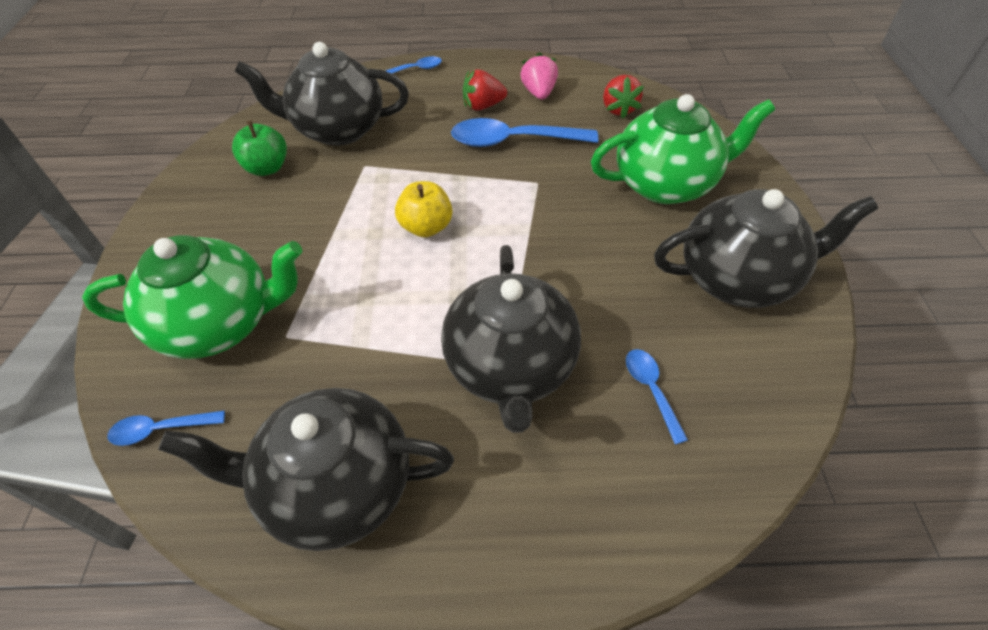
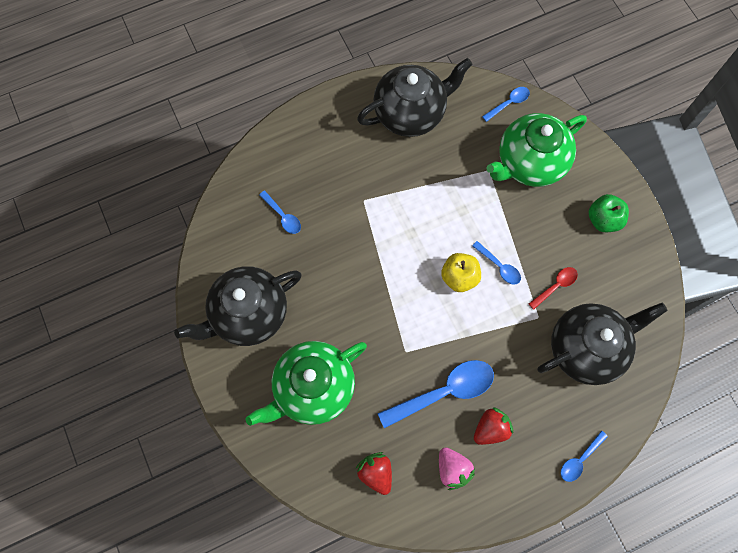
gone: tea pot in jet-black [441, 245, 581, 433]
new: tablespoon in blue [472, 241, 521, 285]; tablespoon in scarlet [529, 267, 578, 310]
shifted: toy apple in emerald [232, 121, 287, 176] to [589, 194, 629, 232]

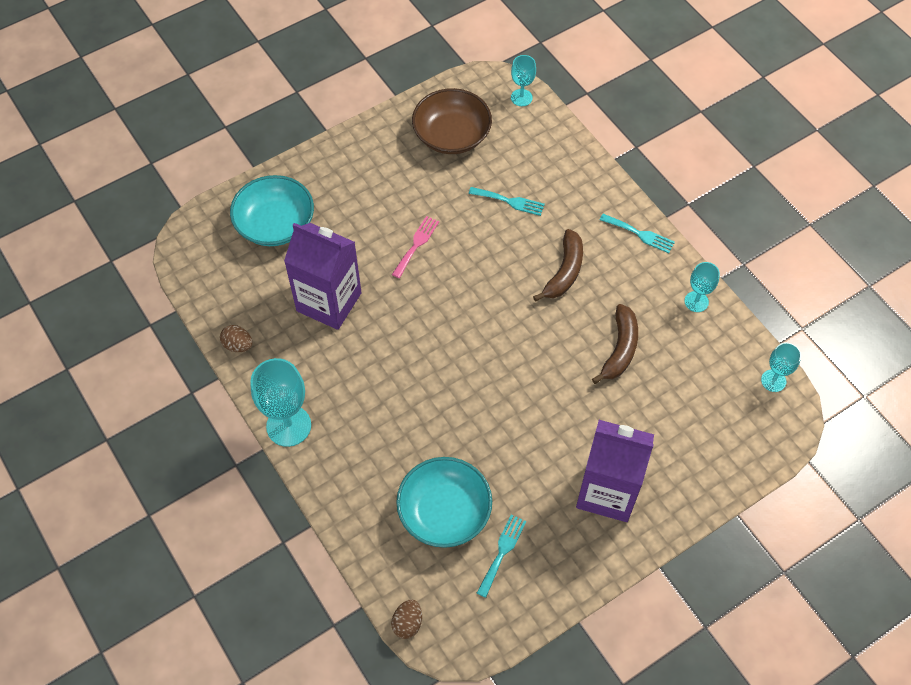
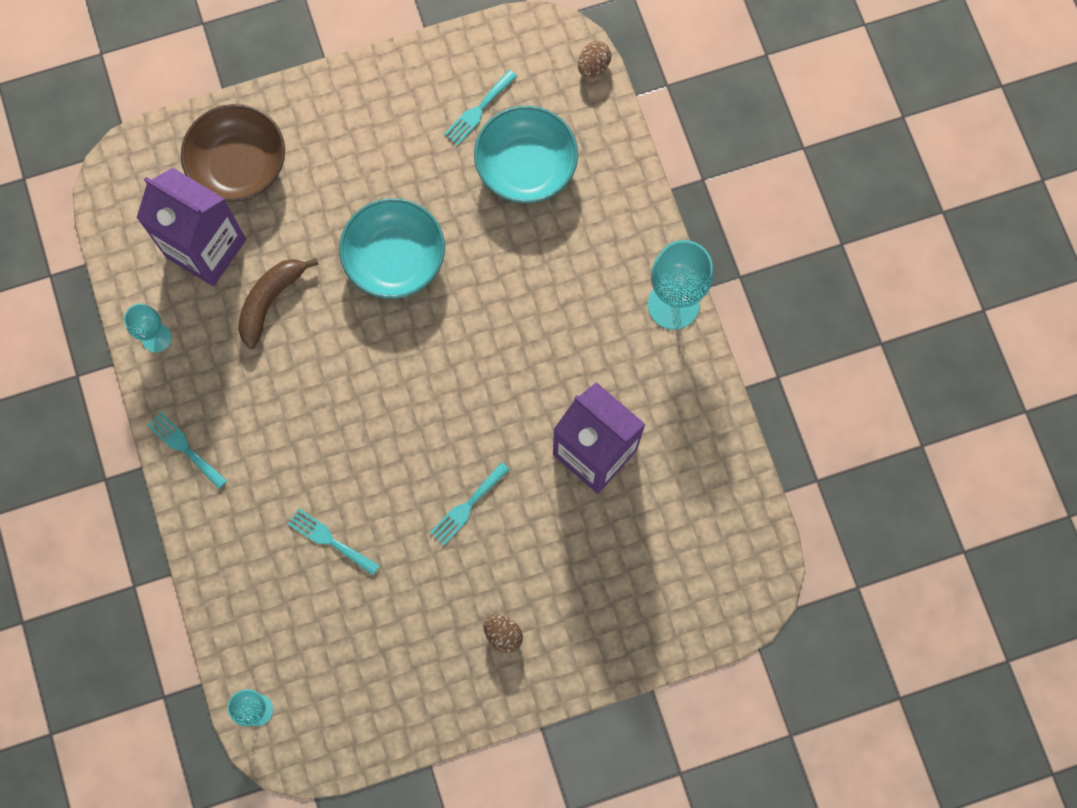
gone: banana fruit in dark brown [533, 229, 583, 302]; goblet in turquoise [761, 343, 801, 392]
shifted: carton in purple [576, 420, 654, 522] to [137, 168, 246, 286]; serving bowl in dark brown [412, 88, 492, 154] to [181, 104, 285, 202]; serving bowl in turquoise [230, 175, 314, 246] to [339, 198, 445, 299]; egg shape in dark brown [220, 325, 253, 352] to [484, 614, 523, 653]
repainted: table fork in rose-pink [392, 216, 439, 278] to table fork in turquoise [430, 462, 510, 546]

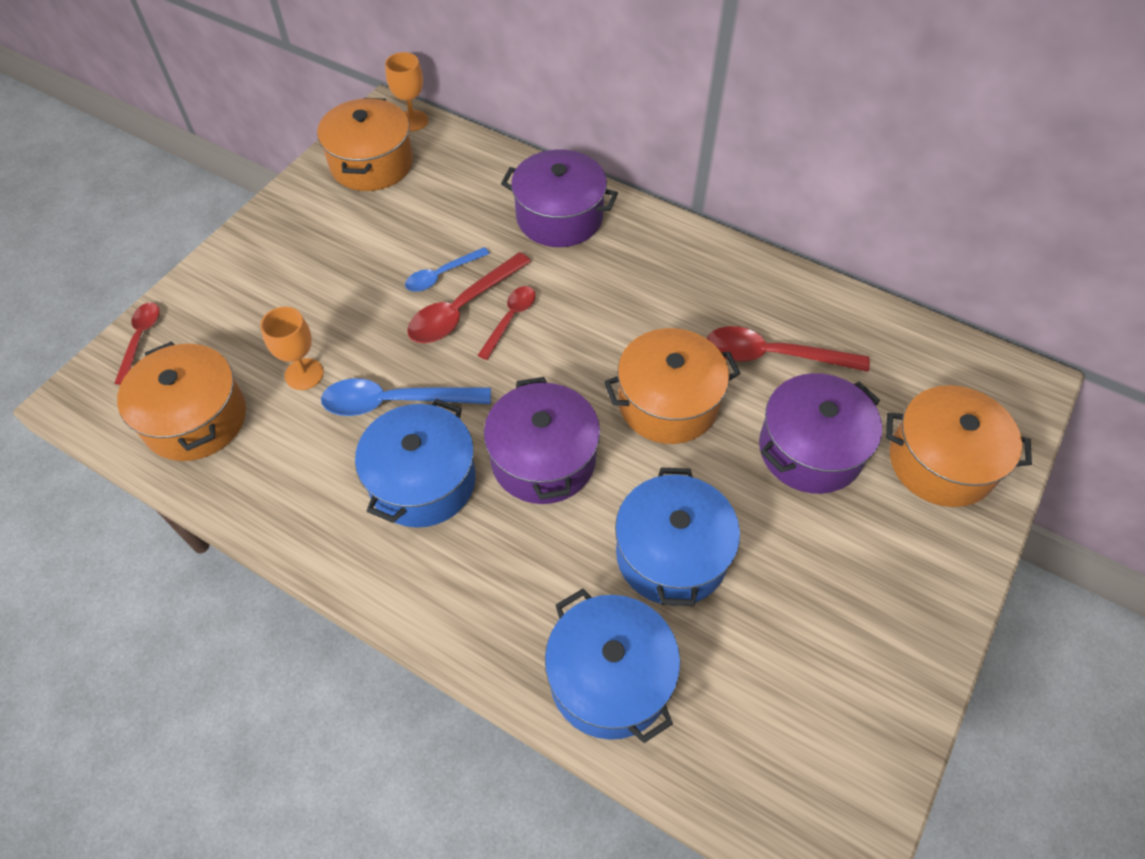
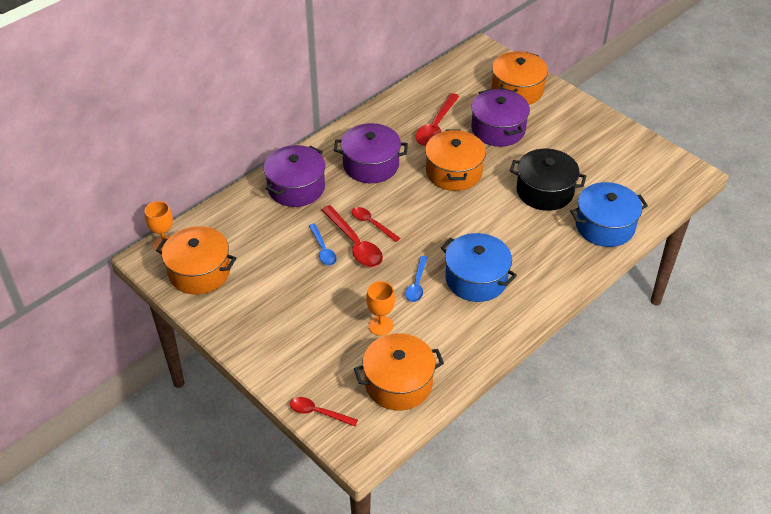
shifted: stockpot in purple [484, 377, 600, 504] to [334, 123, 408, 183]
repainted: stockpot in blue [615, 467, 740, 606] to stockpot in jet-black [510, 149, 586, 211]
scaled: tablespoon in blue [321, 378, 491, 416] = [406, 256, 428, 302] x0.62

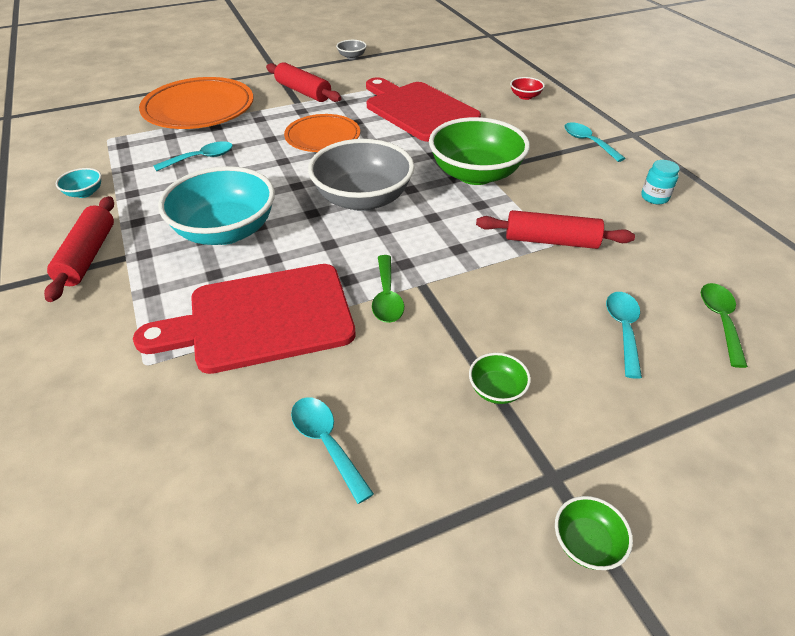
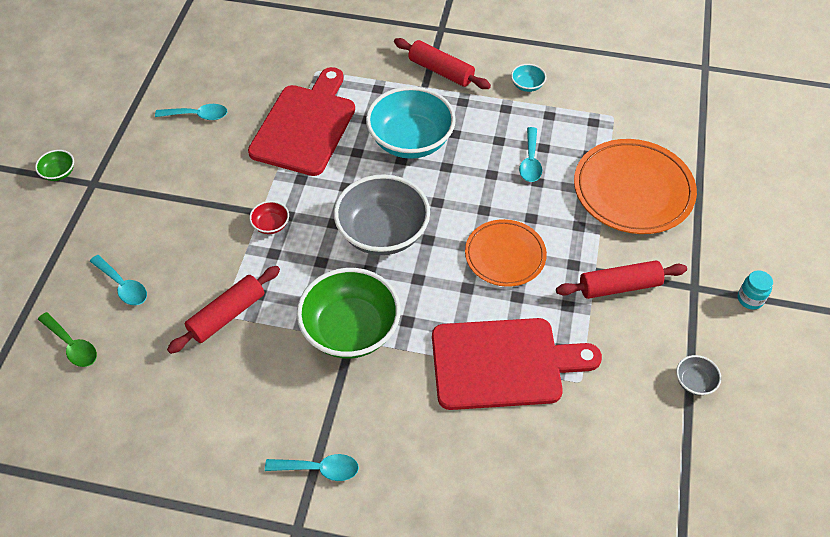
gone: tablespoon in emerald [372, 255, 404, 323]; serving bowl in emerald [469, 353, 531, 404]
shifted: serving bowl in scarlet [510, 77, 545, 100] to [249, 201, 289, 234]; jam jar in turquoise [641, 160, 680, 204] to [738, 270, 773, 310]

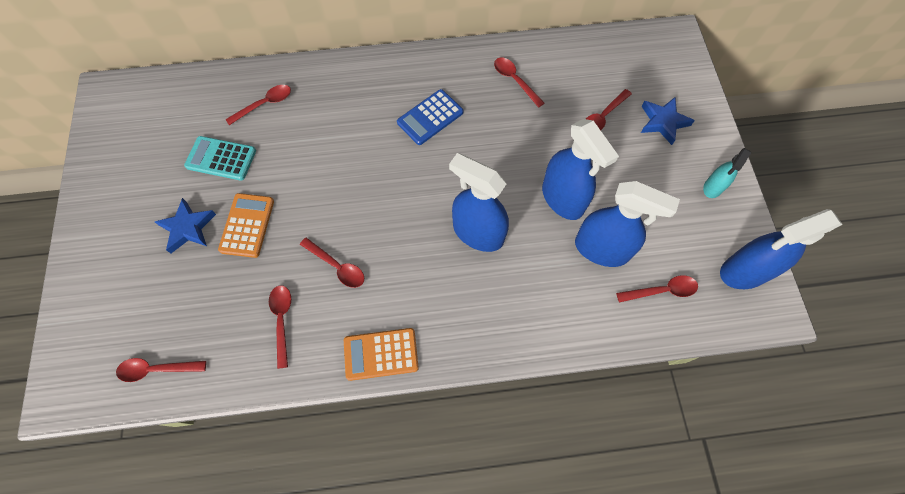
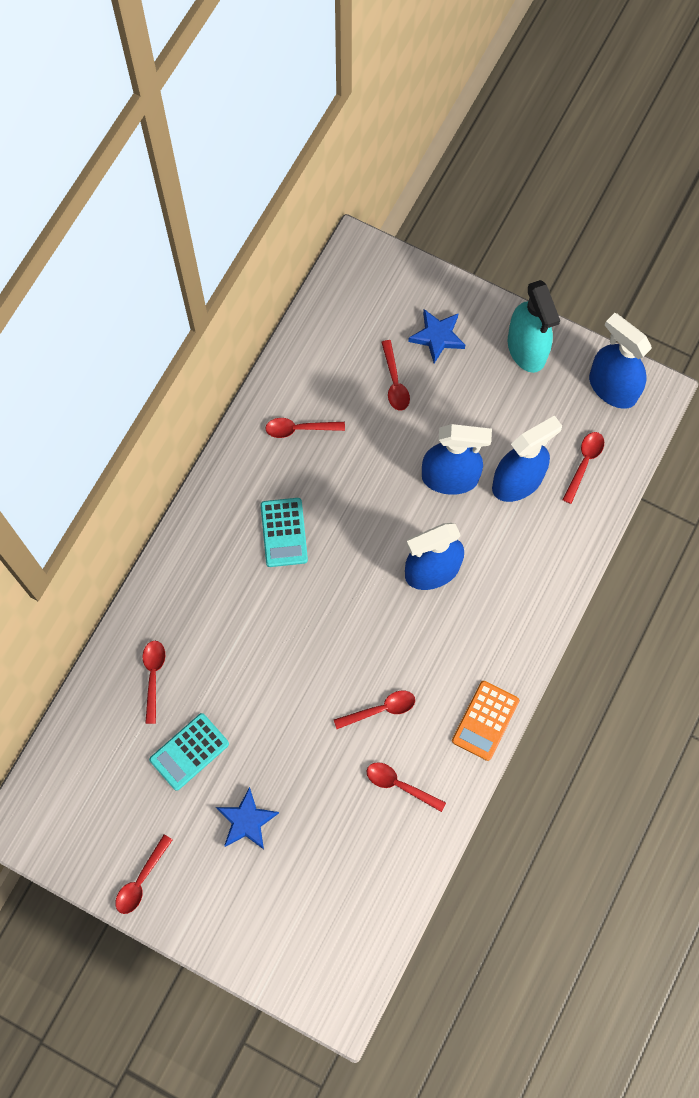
gone: calculator in orange [218, 193, 274, 258]
shifted: tablespoon in scarlet [116, 358, 206, 382] to [115, 834, 172, 914]
repainted: calculator in blue [397, 89, 463, 145] to calculator in turquoise [261, 498, 308, 567]
rotated: spray cleaner in blue [720, 209, 843, 289] = [589, 313, 652, 409] 120 degrees clockwise
scaled: spray cleaner in turquoise [703, 148, 752, 198] = [508, 280, 560, 373] x1.84

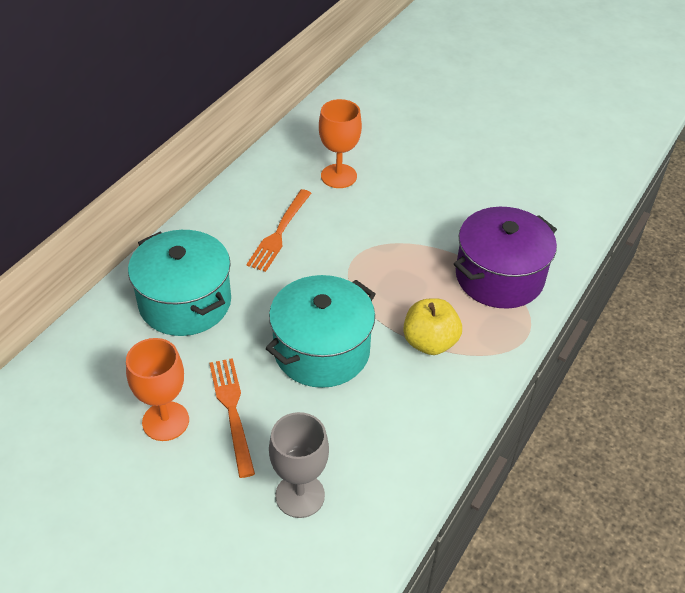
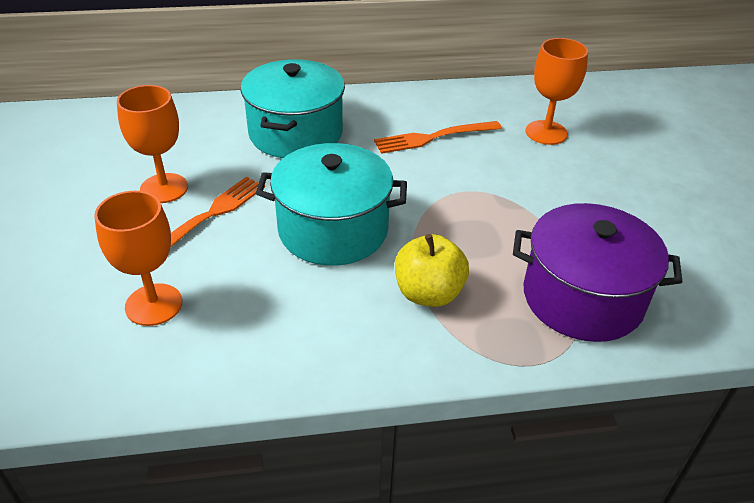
repainted: goblet in grey [269, 412, 329, 518] to goblet in orange [94, 191, 182, 326]

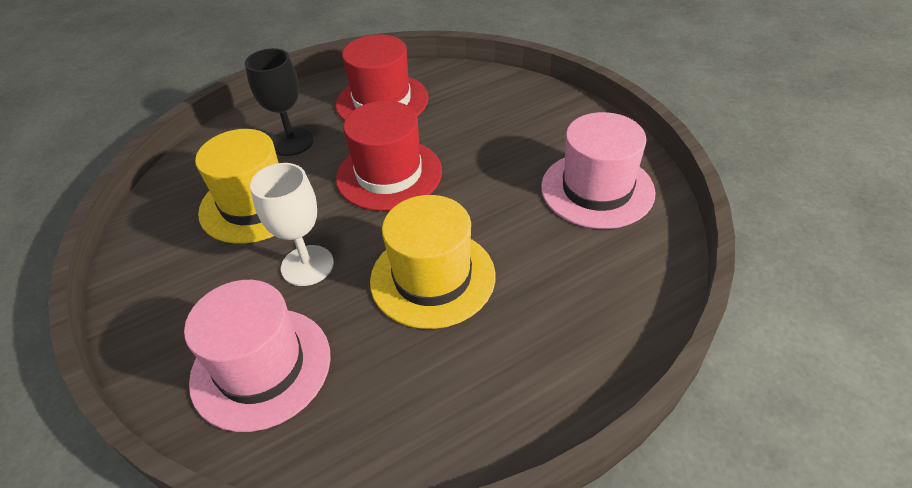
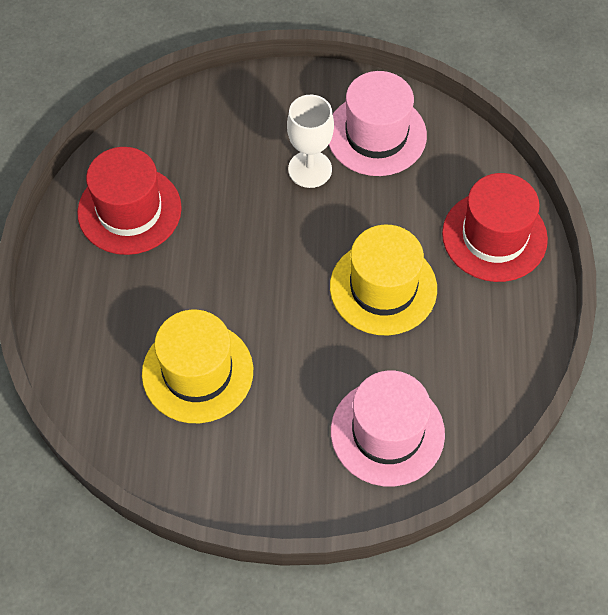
gone: goblet in jet-black [245, 48, 314, 156]
shifted: goblet in snow-white [250, 163, 334, 286] to [287, 95, 334, 188]; top hat in scarlet [336, 101, 442, 211] to [442, 173, 548, 282]

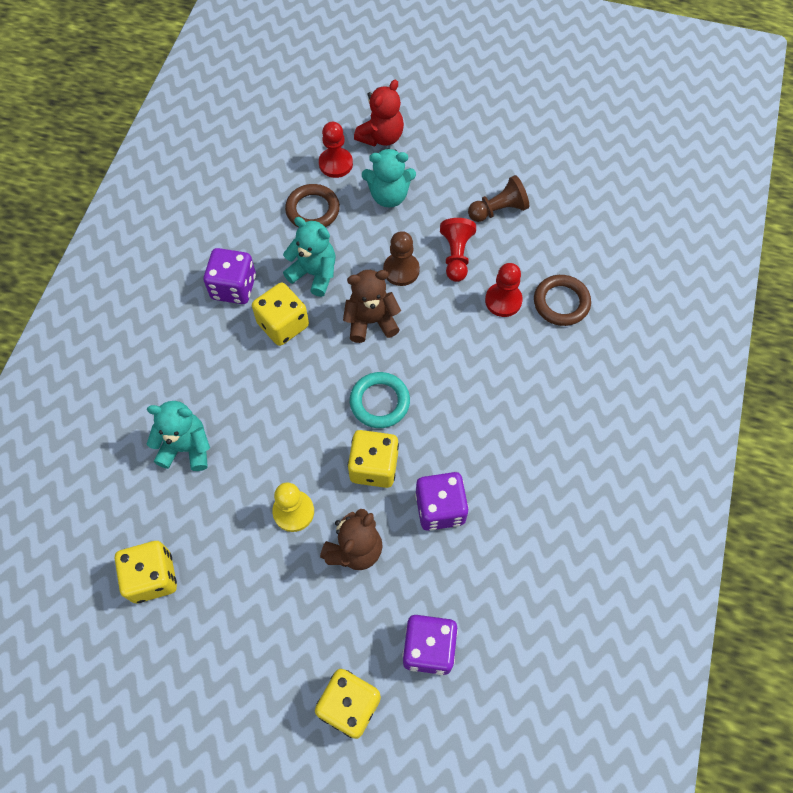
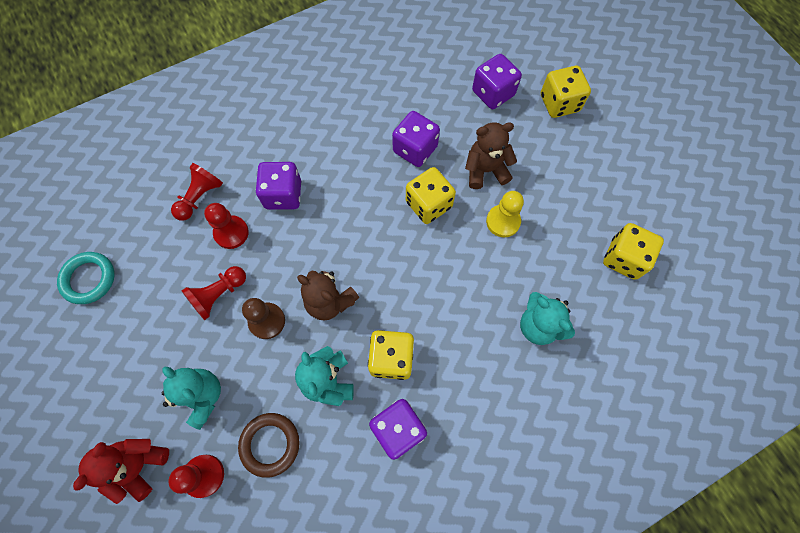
gone: pawn in dark brown [468, 175, 529, 222]
new: die in purple [256, 162, 301, 210]
shifted: torus in turquoise [350, 372, 410, 428] to [57, 252, 115, 304]
swapped: torus in dark brown [534, 275, 591, 326] to pawn in scarlet [171, 163, 223, 221]
rotated: teddy bear in scarlet [354, 80, 404, 147] = [73, 439, 169, 504] 60 degrees counterclockwise

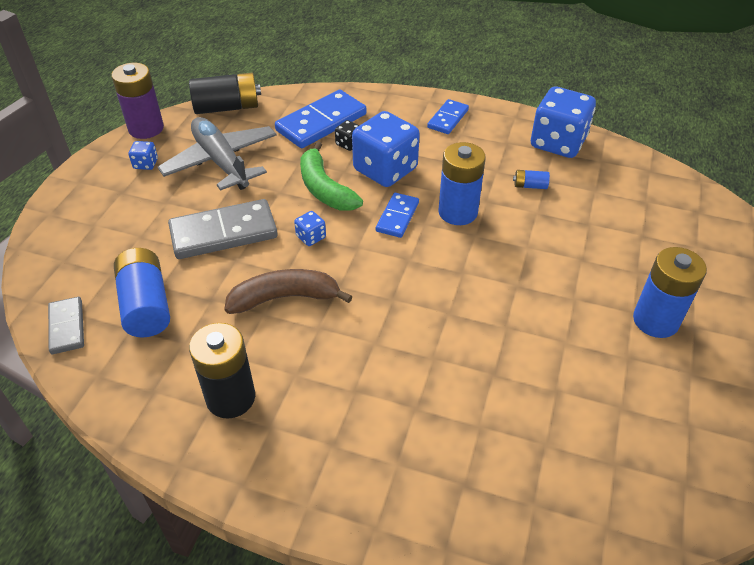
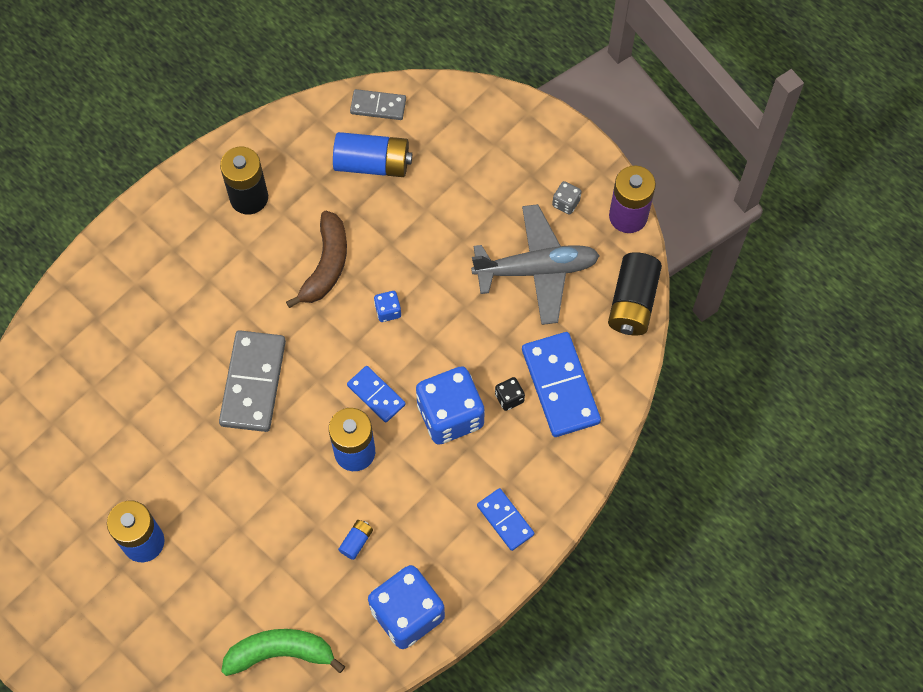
shifted: domino piece in grey [168, 199, 277, 259] to [219, 330, 286, 432]; banana fruit in emerald [300, 141, 363, 211] to [221, 629, 345, 676]
repainted: die in blue [128, 141, 158, 170] to die in grey [552, 181, 582, 215]

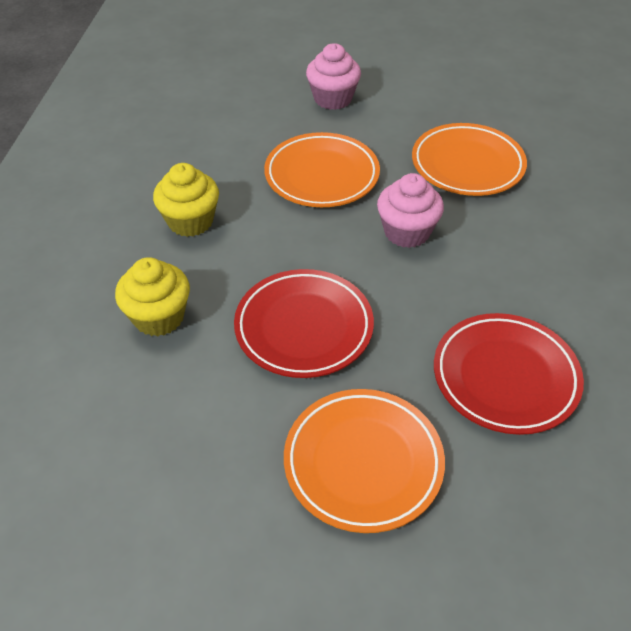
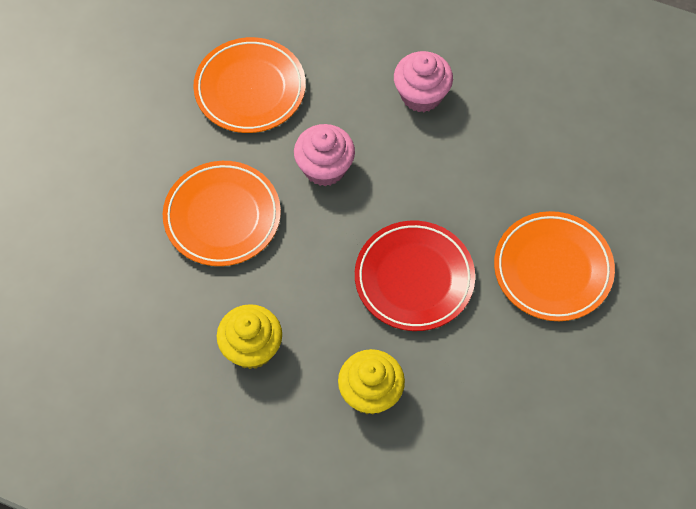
gone: dinner plate in scarlet [434, 313, 584, 435]
shifted: cupcake in rose-pink [306, 43, 361, 110] to [394, 51, 453, 112]

